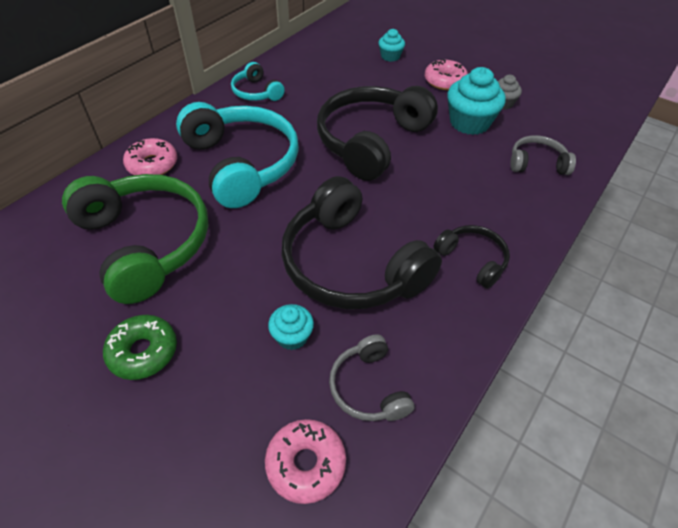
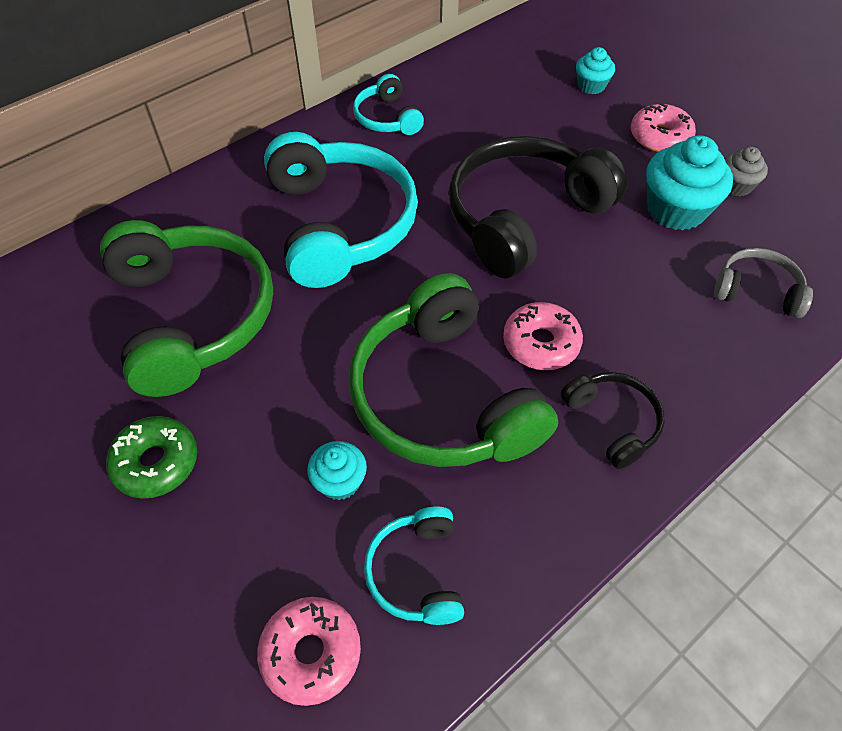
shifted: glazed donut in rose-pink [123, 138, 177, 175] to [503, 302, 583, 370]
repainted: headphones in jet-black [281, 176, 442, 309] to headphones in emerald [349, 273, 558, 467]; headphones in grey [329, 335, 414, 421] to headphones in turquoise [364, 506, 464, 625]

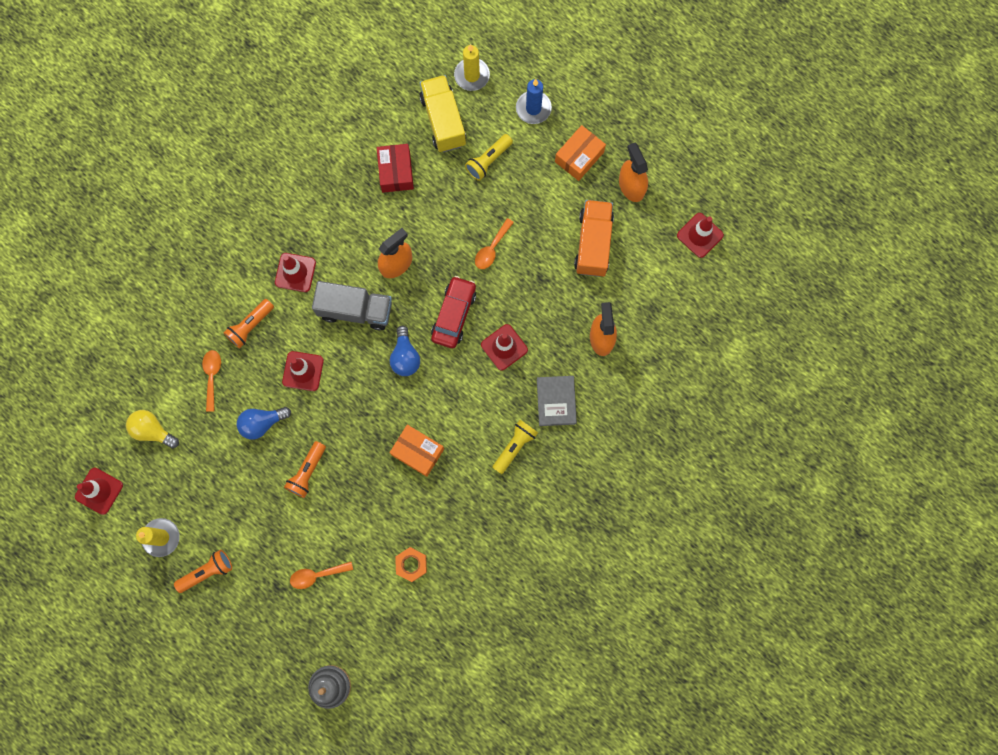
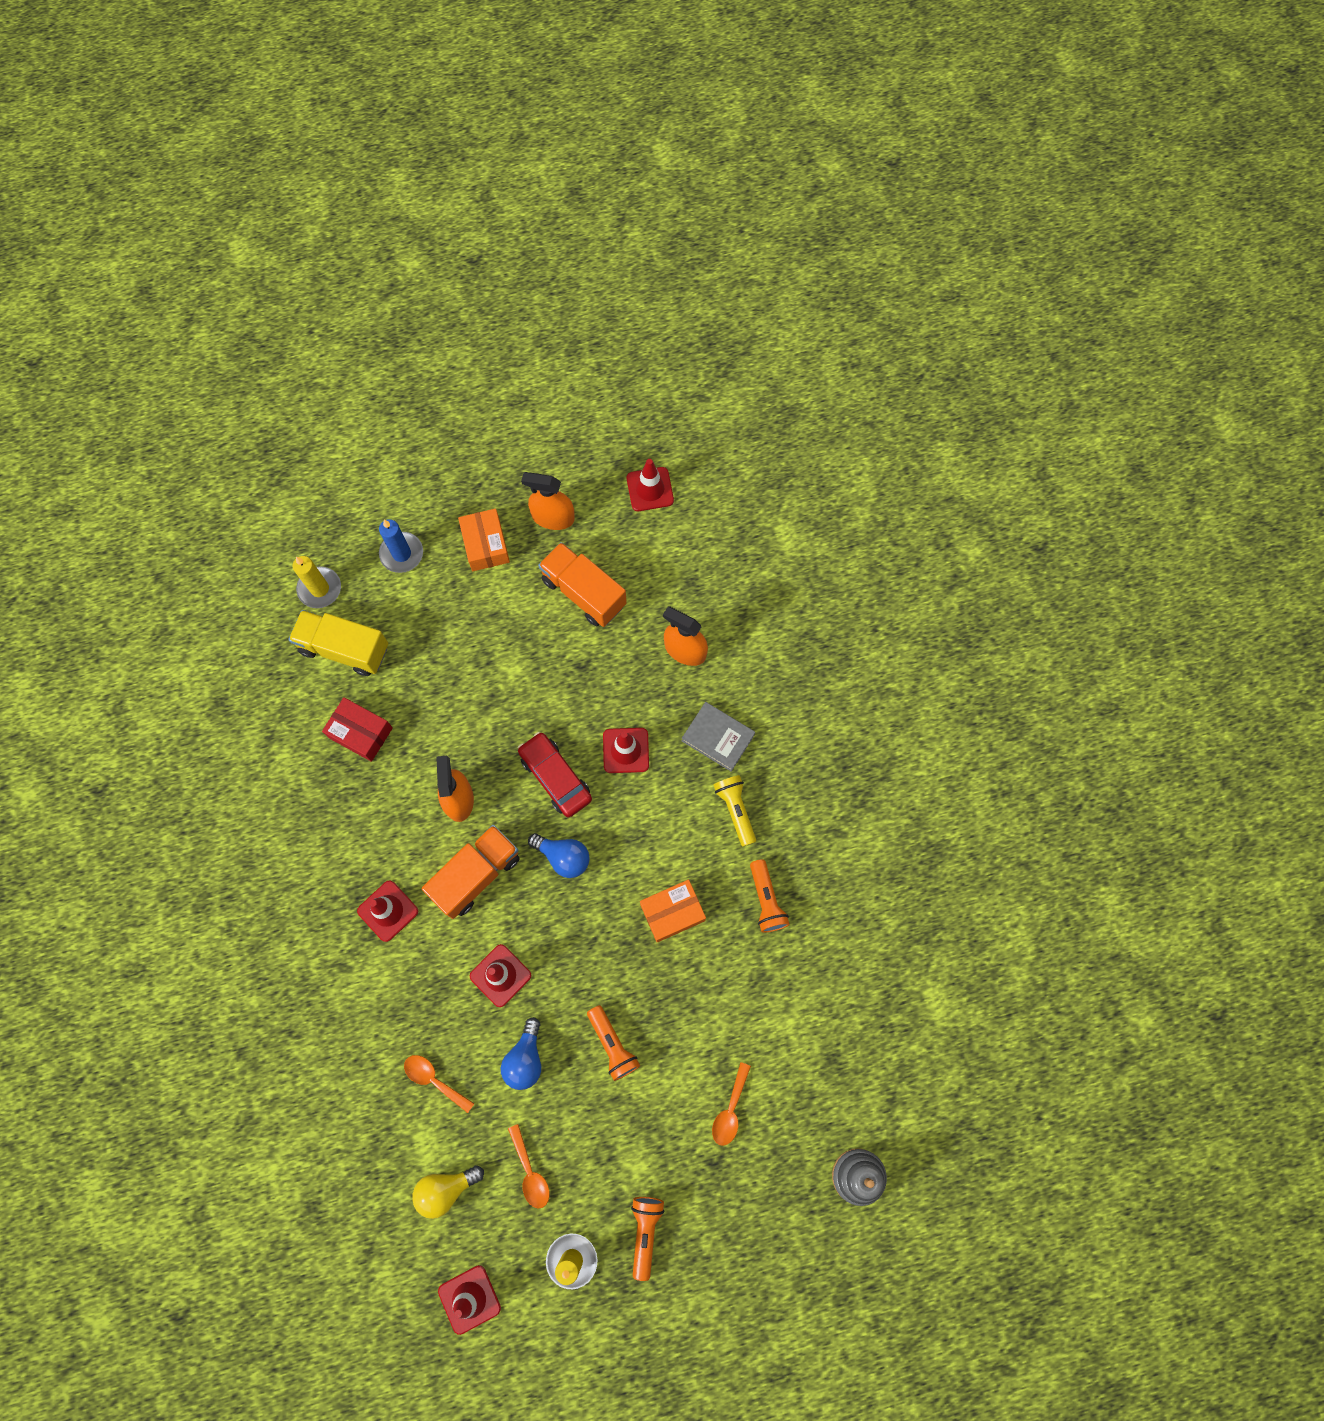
gone: hexagon nut in orange [395, 547, 427, 582]; pocket torch in yellow [465, 134, 513, 181]
shifted: tablespoon in orange [475, 218, 514, 269] to [508, 1124, 550, 1209]; pocket torch in orange [223, 299, 274, 348] to [750, 859, 790, 933]
repainted: toy truck in grey [312, 281, 392, 330] to toy truck in orange [422, 825, 520, 919]

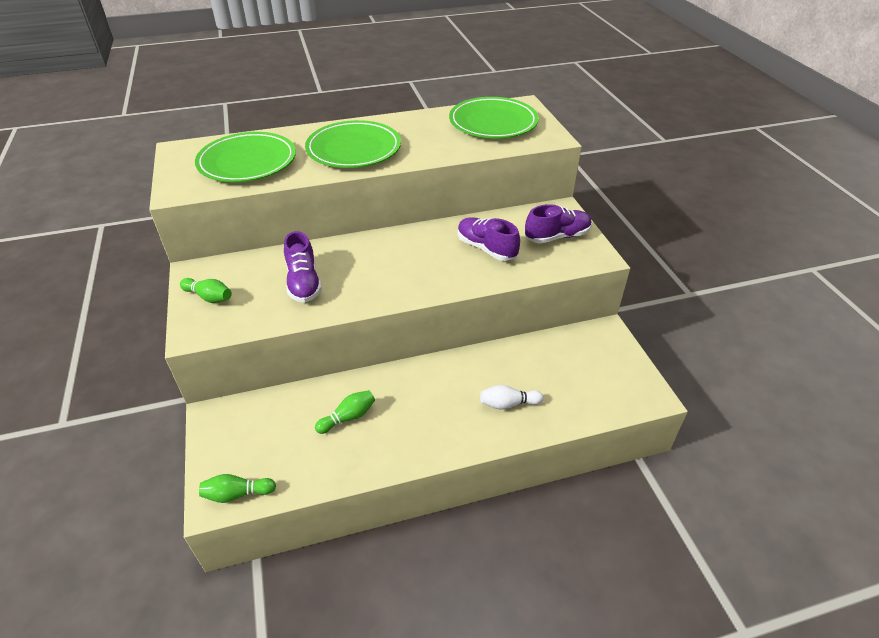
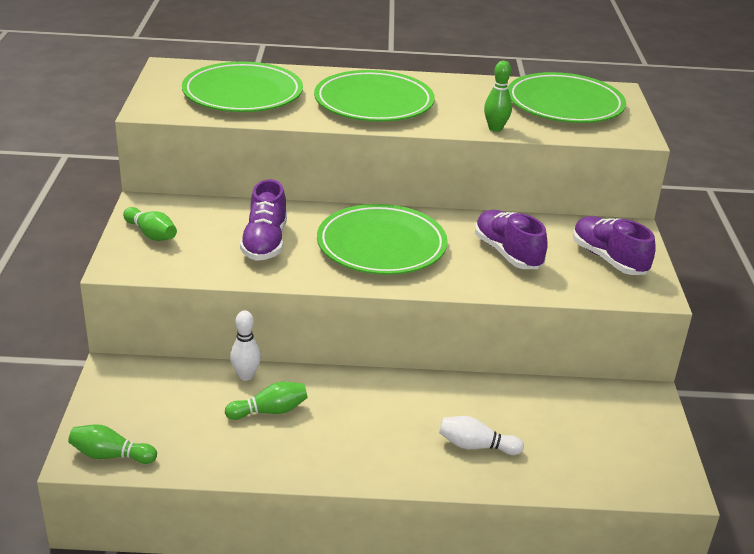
new: bowling pin in snow-white [230, 310, 261, 381]; dinner plate in emerald [317, 204, 448, 275]; bowling pin in emerald [484, 61, 512, 132]
rotated: sneaker in purple [525, 204, 592, 244] = [573, 216, 656, 275] 120 degrees counterclockwise

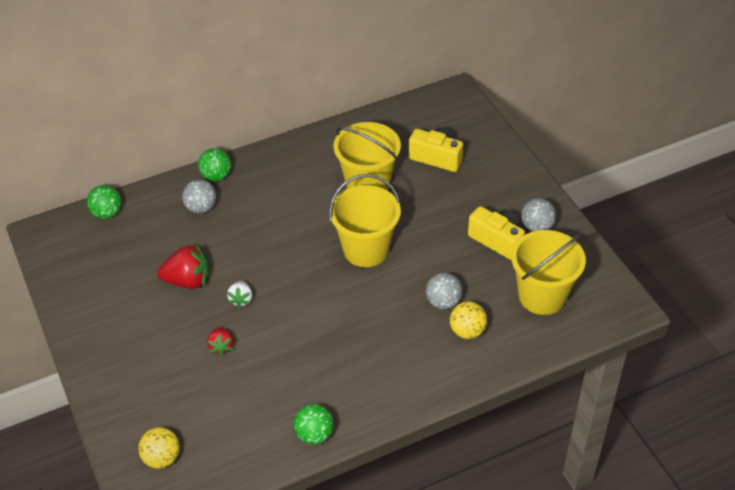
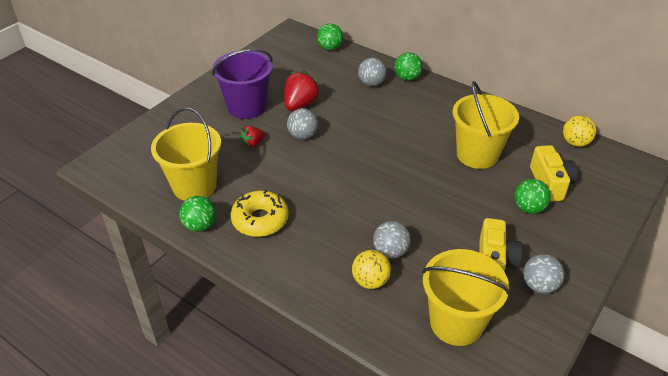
new: bucket in purple [212, 49, 273, 119]; glazed donut in yellow [231, 190, 289, 237]; sphere in emerald [514, 179, 551, 214]
shifted: bucket in yellow [329, 174, 401, 267] to [151, 108, 221, 201]; sphere in yellow [138, 427, 180, 469] to [563, 115, 596, 147]
swapped: berry in snow-white [227, 281, 252, 308] to sphere in grey [287, 108, 318, 140]
rotated: berry in scarlet [157, 244, 209, 289] = [284, 70, 321, 111] 120 degrees counterclockwise

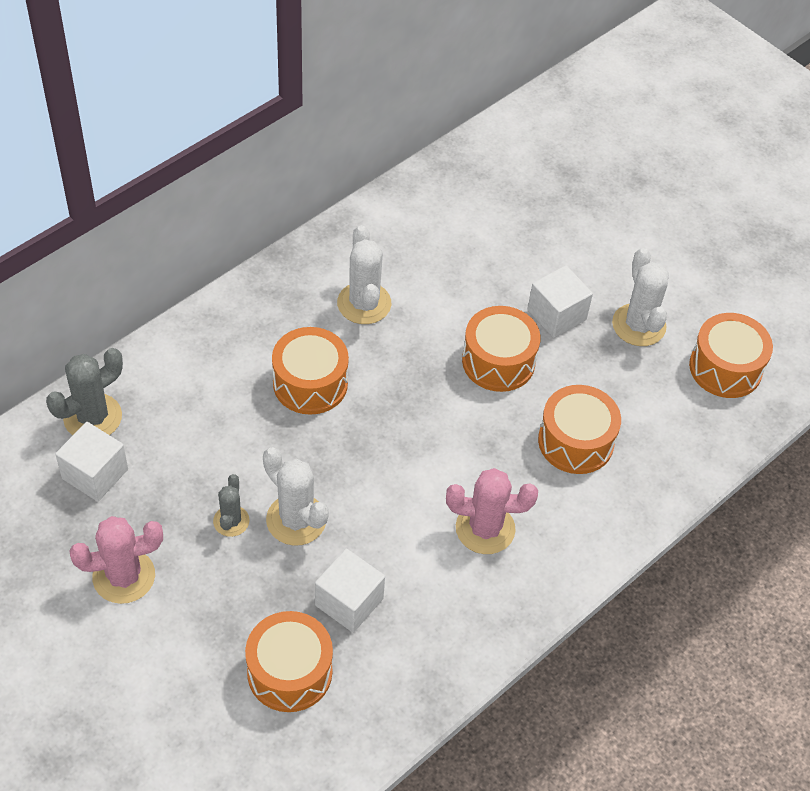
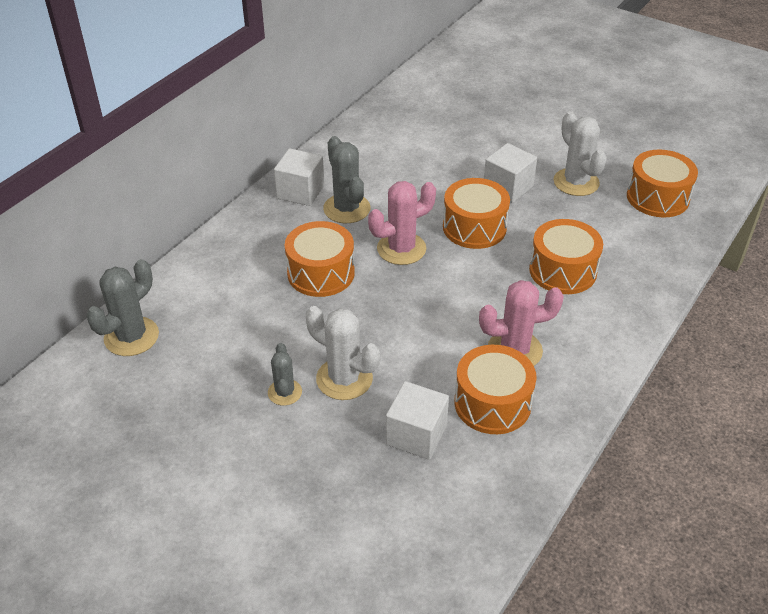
shifted: block in snow-white [55, 422, 128, 501] to [274, 148, 324, 206]; prickly plant in rose-pink [69, 516, 163, 604] to [368, 181, 436, 265]; toy drum in orange [245, 611, 333, 712] to [455, 345, 537, 434]
repainted: prickly plant in snow-white [337, 225, 391, 324] to prickly plant in grey [323, 136, 370, 223]

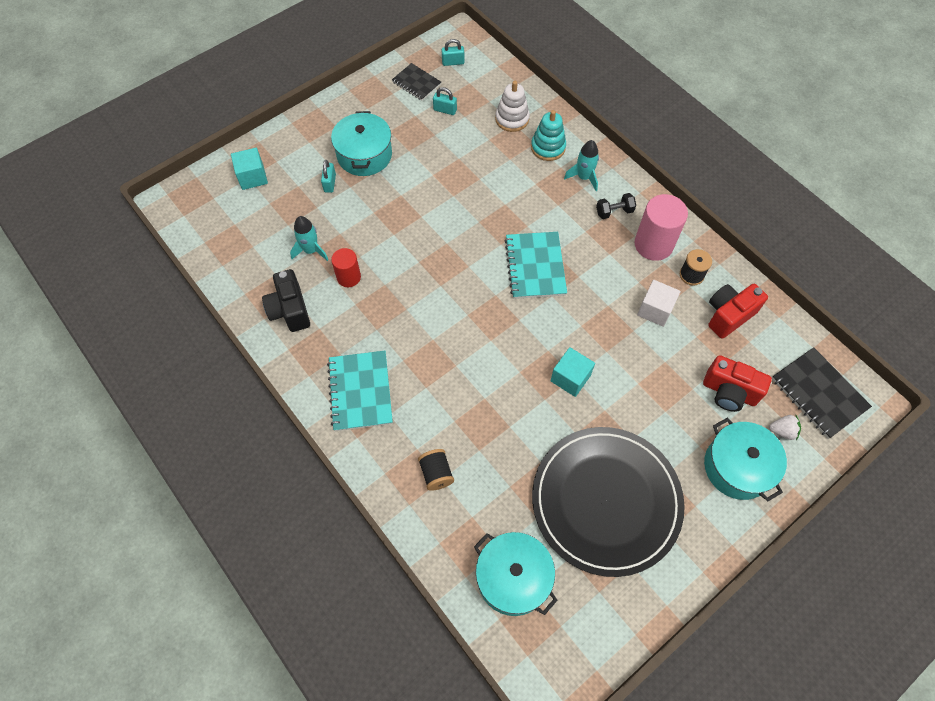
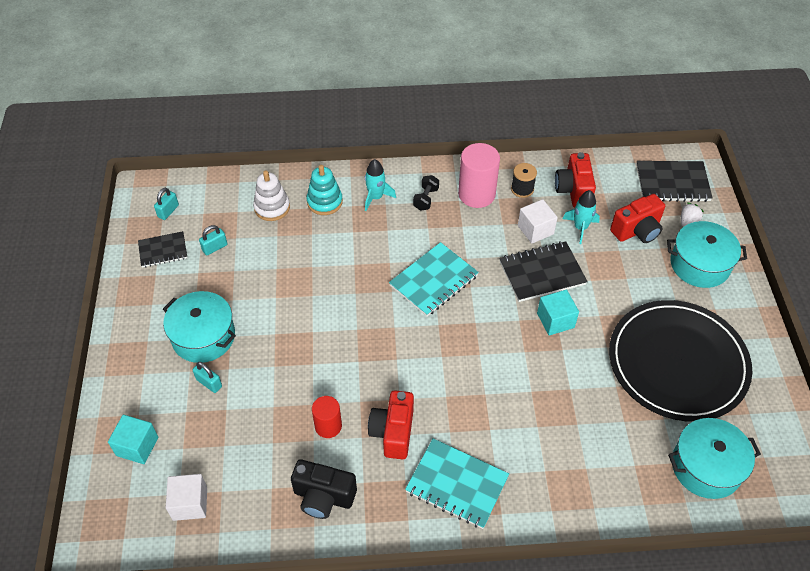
gone: reel of thread in jet-black [418, 449, 454, 491]
new: block in snow-white [165, 474, 207, 521]; compact camera in scarlet [368, 390, 414, 459]; exercise book in jet-black [499, 241, 588, 302]
shifted: rocket in turquoise [290, 216, 328, 261] to [563, 190, 600, 244]
rotated: exercise book in turquoise [505, 232, 567, 299] = [389, 242, 479, 316] 75 degrees counterclockwise

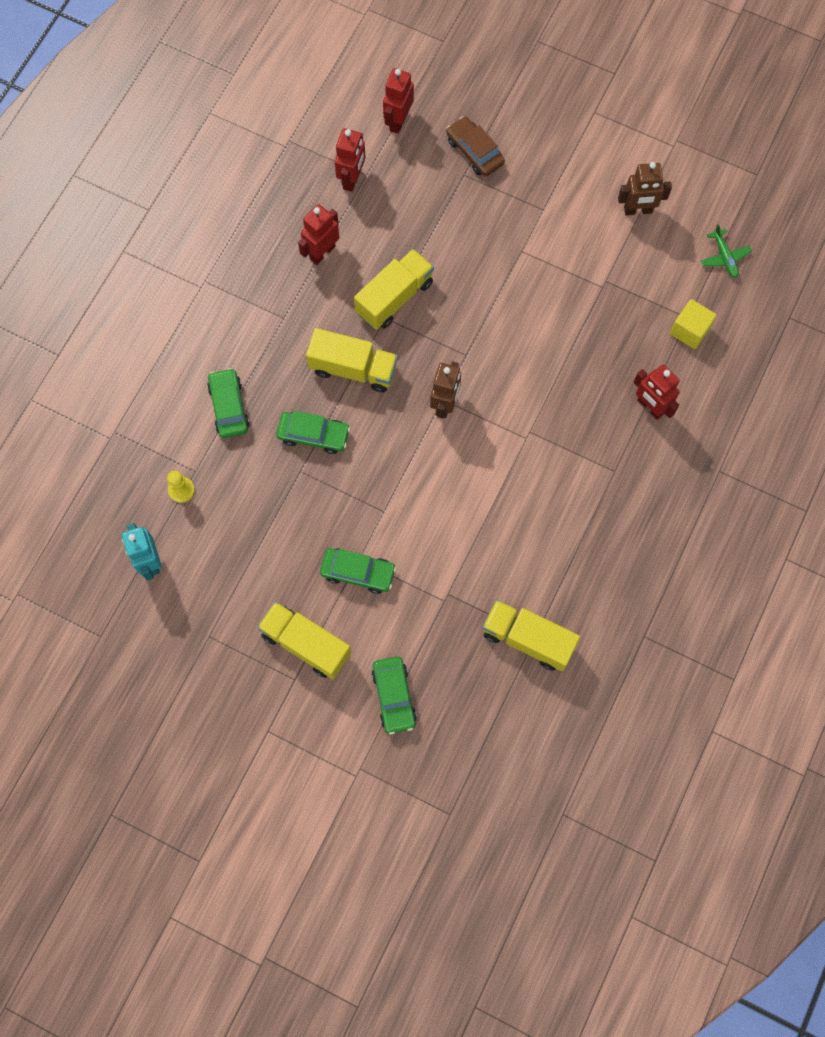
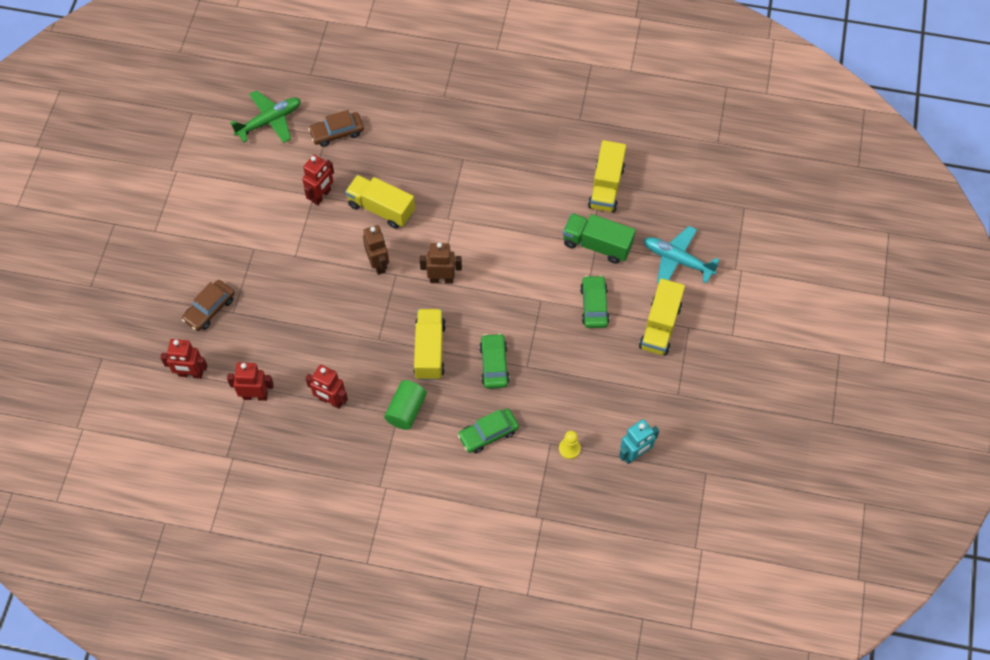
new: cylinder shape in emerald [384, 380, 427, 430]; toy truck in emerald [563, 213, 636, 264]
shifted: robot in scarlet [634, 365, 680, 420] to [302, 155, 334, 205]; toy truck in yellow [354, 249, 434, 330] to [345, 175, 415, 229]; robot in dark brown [618, 162, 672, 215] to [363, 225, 389, 275]
swapped: block in yellow [670, 299, 717, 349] to toy car in dark brown [308, 110, 364, 147]; toy car in emerald [372, 657, 417, 735] to toy plane in turquoise [644, 226, 719, 284]
scaled: toy plane in emerald [701, 224, 752, 278] = [230, 90, 301, 143] x1.73

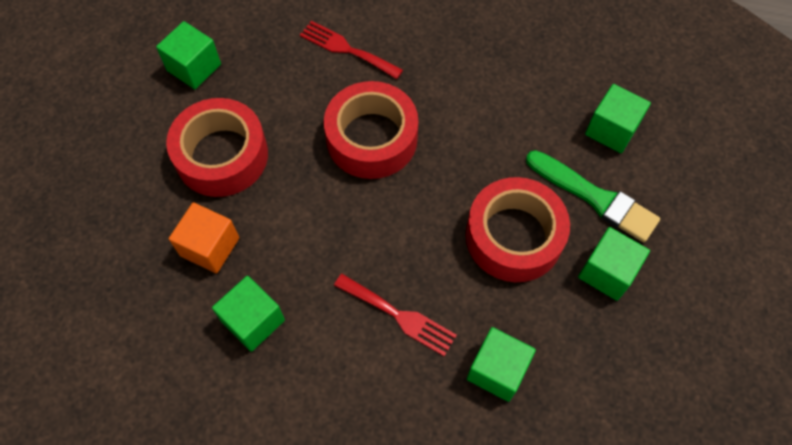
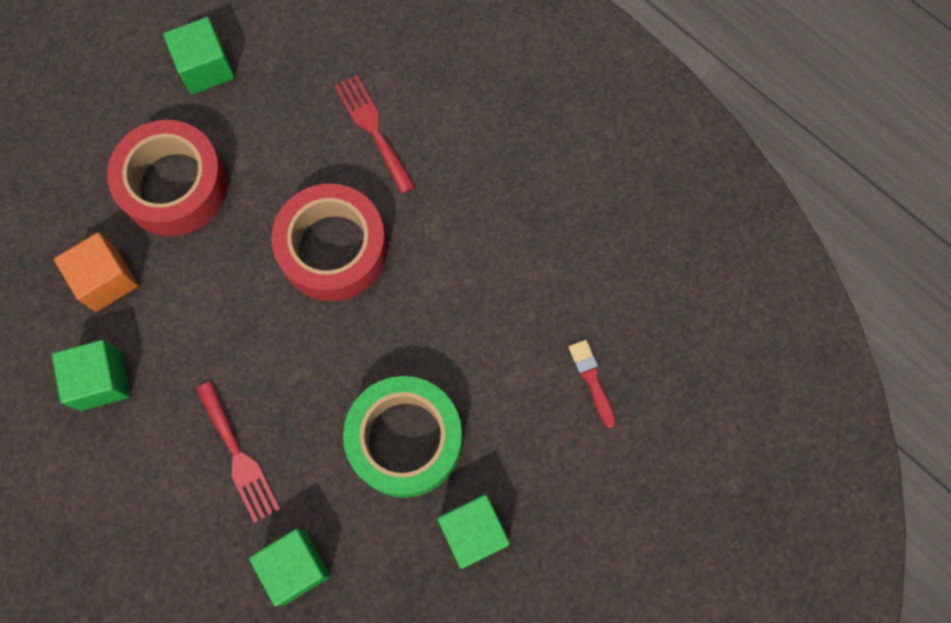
gone: paintbrush in emerald [526, 150, 660, 243]
swapped: block in emerald [585, 84, 651, 153] to paintbrush in scarlet [569, 340, 616, 428]
repainted: sticky tape in scarlet [466, 177, 570, 282] to sticky tape in emerald [343, 376, 462, 498]

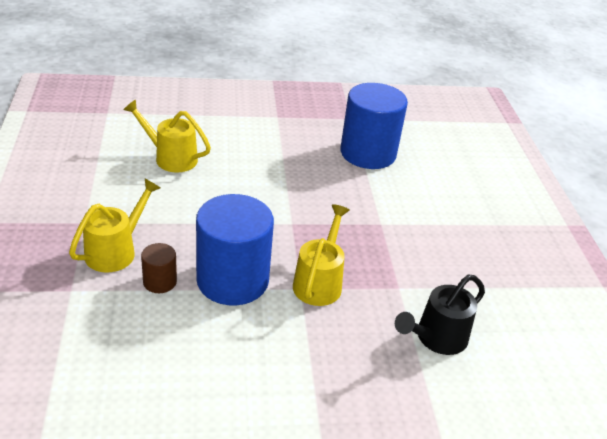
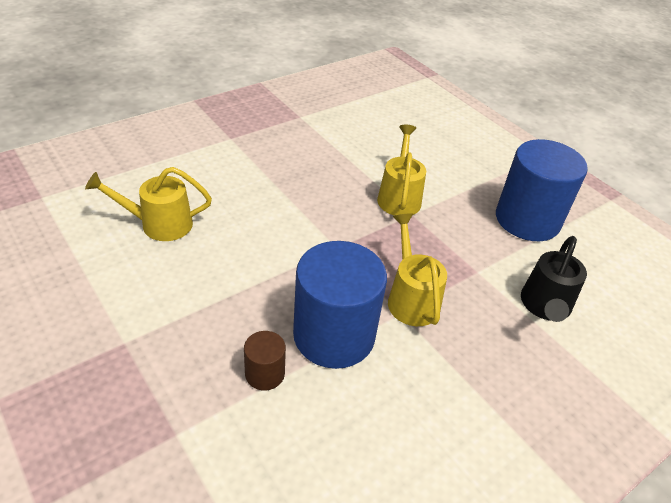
shifted: sprinkling can in yellow [69, 179, 161, 273] to [377, 125, 426, 216]; cylinder shape in blue [341, 83, 408, 169] to [496, 139, 588, 241]

